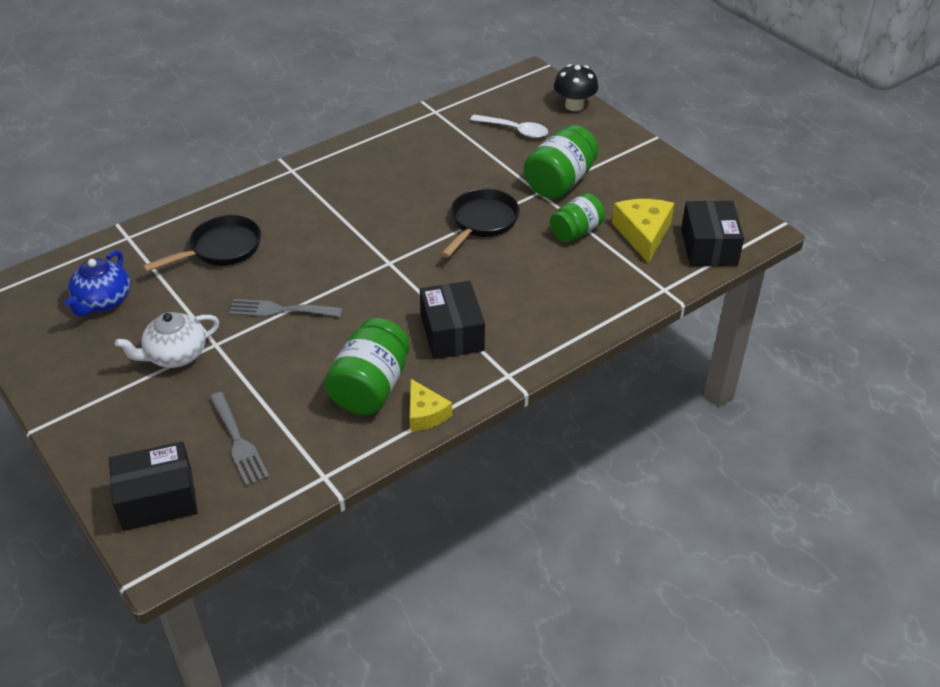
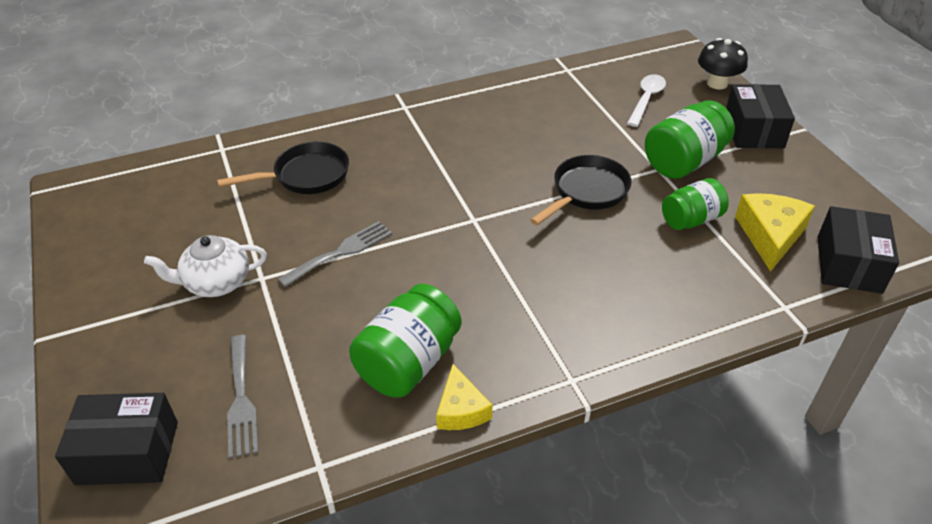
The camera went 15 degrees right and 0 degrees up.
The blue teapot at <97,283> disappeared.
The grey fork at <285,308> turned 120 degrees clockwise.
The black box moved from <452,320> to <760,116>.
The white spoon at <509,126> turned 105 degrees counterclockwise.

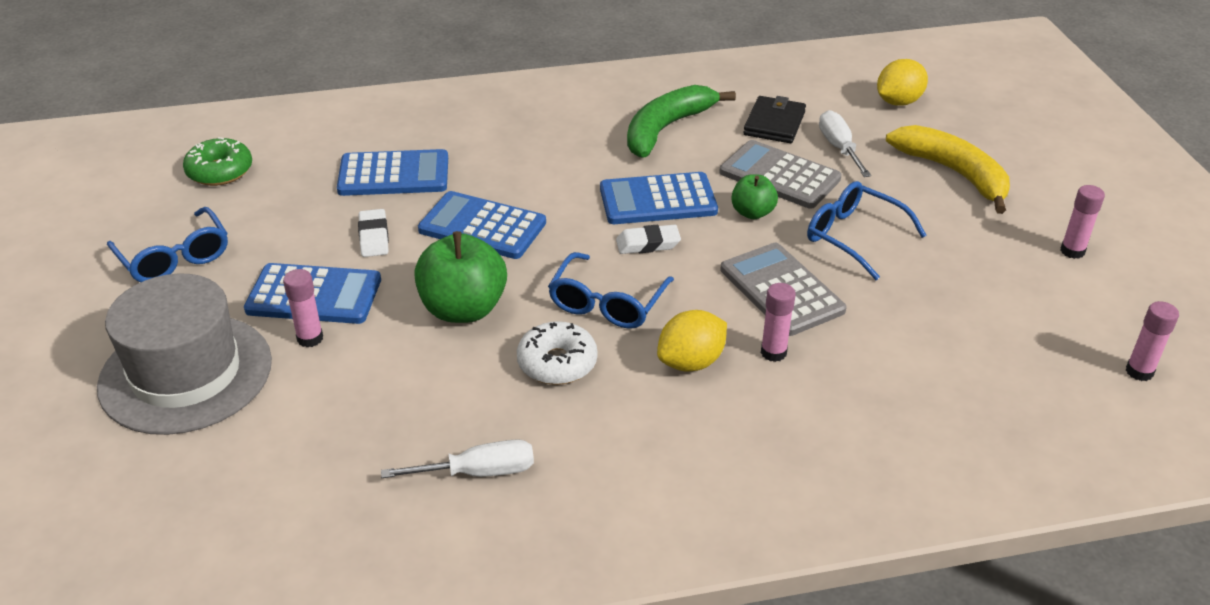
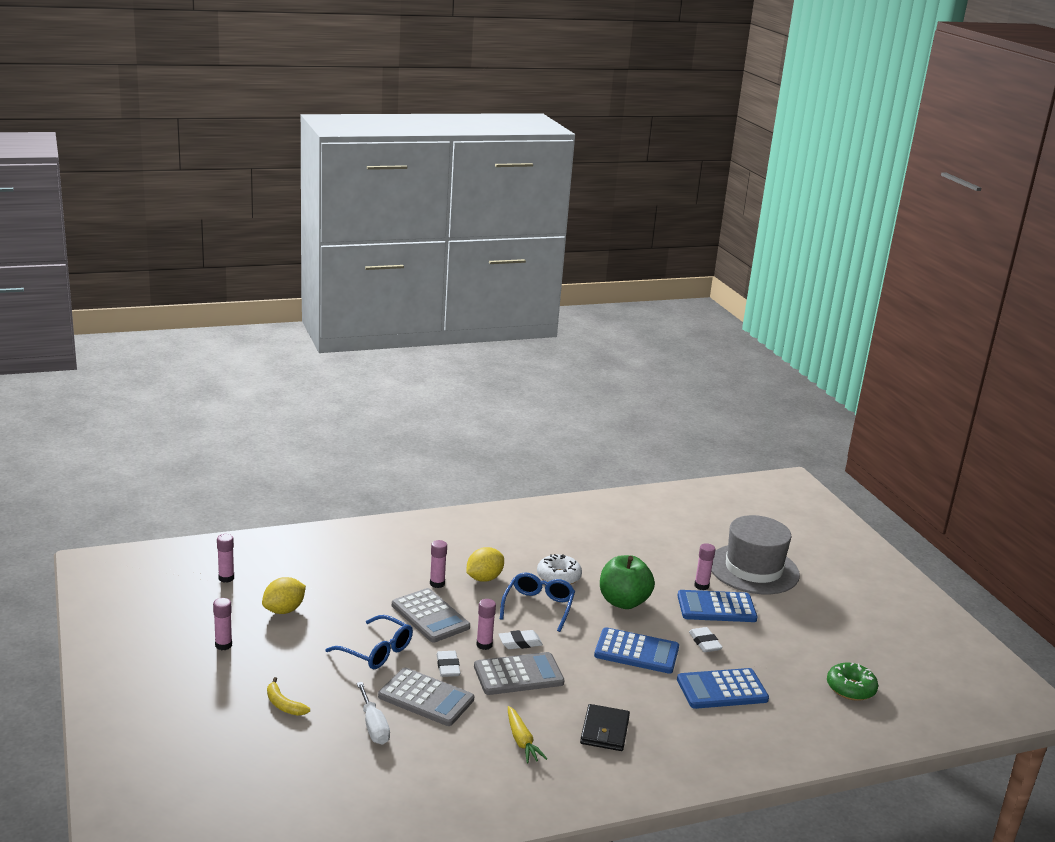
The camera went 170 degrees right and 15 degrees down.
The blue glasses at <167,244> disappeared.
The white screwdriver at <457,458> disappeared.
The blue calculator at <659,198> became the grey calculator at <519,673>.
The green banana at <681,121> was replaced by the yellow carrot at <527,734>.
The green apple at <754,196> was replaced by the white eraser at <448,664>.
The black wallet moved from <774,119> to <605,727>.
The yellow lemon moved from <902,82> to <284,595>.
The yellow banana at <948,169> changed to 0.51 times the size.
The pink glue stick at <486,624> appeared.

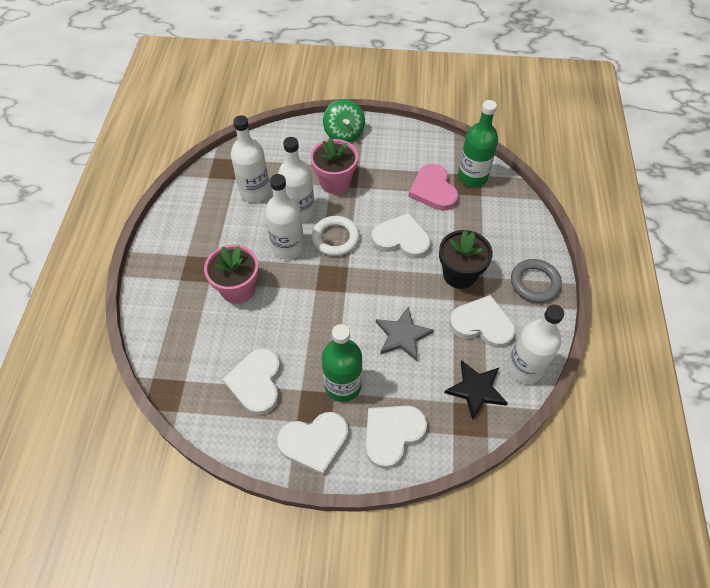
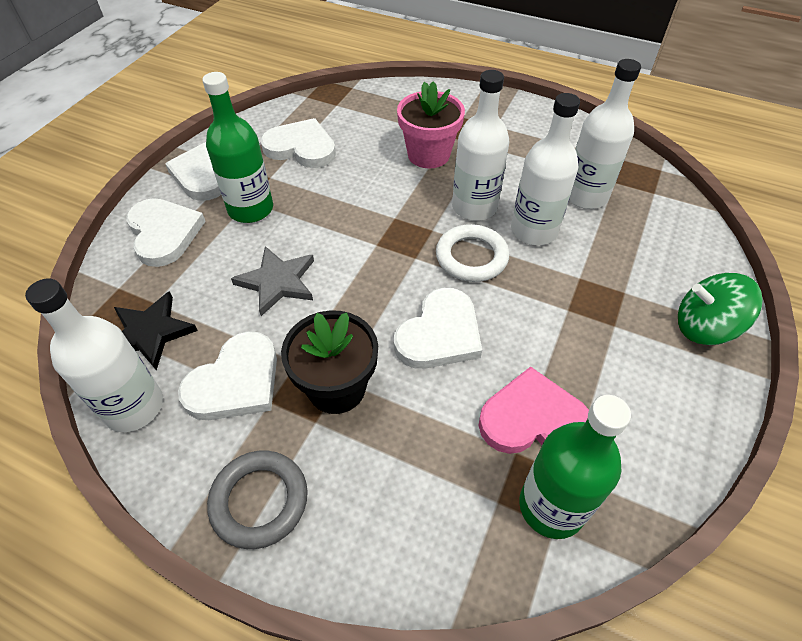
The camera went 110 degrees right and 5 degrees down.
The pink flower pot at <334,166> disappeared.

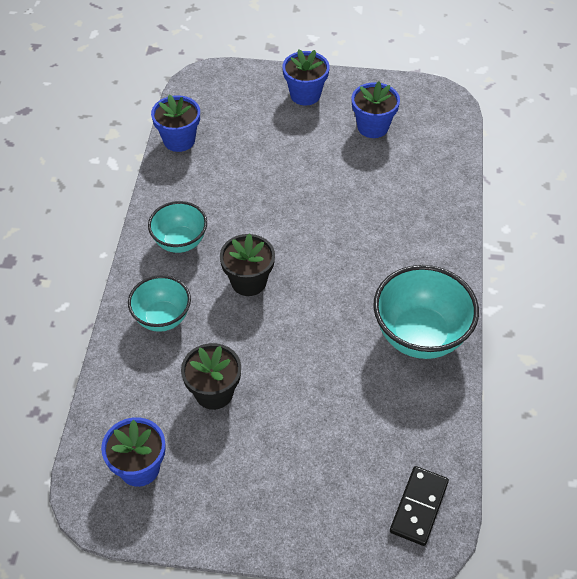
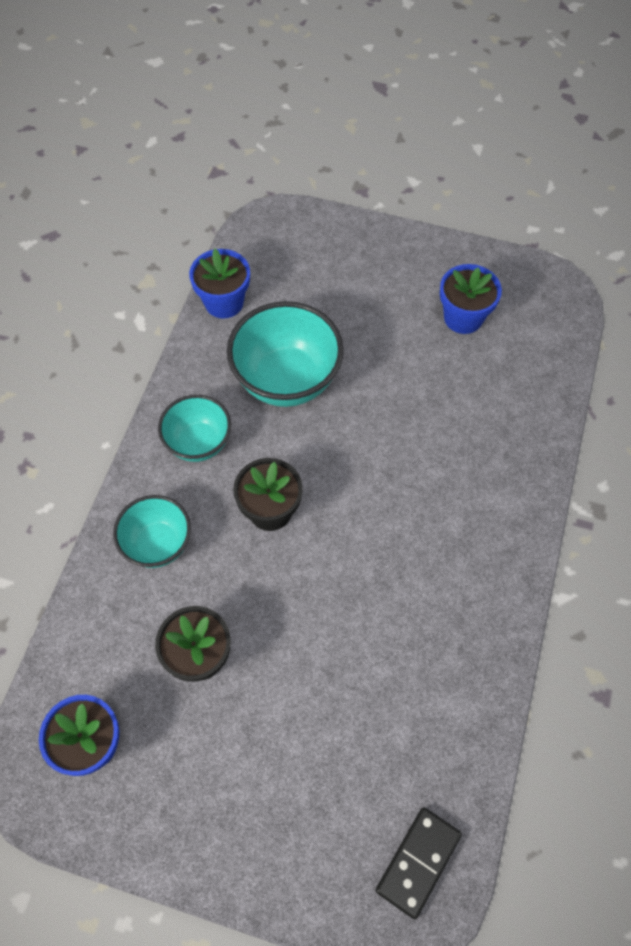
The camera went 10 degrees right and 10 degrees up.
The blue flower pot at <305,77> disappeared.
The turquoise bowl moved from <426,312> to <285,354>.

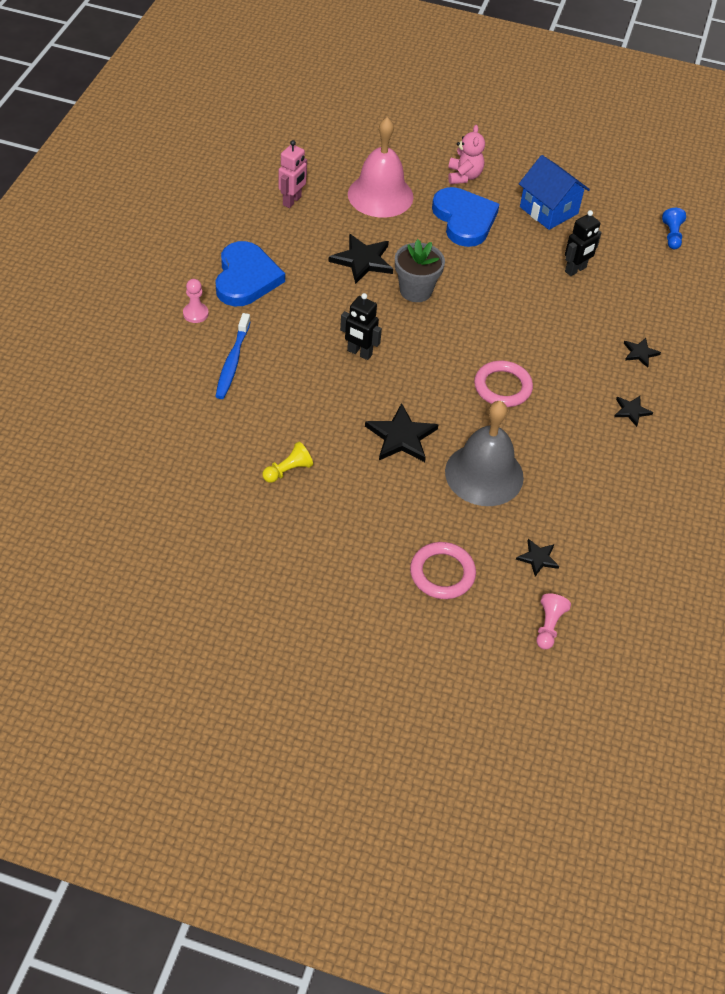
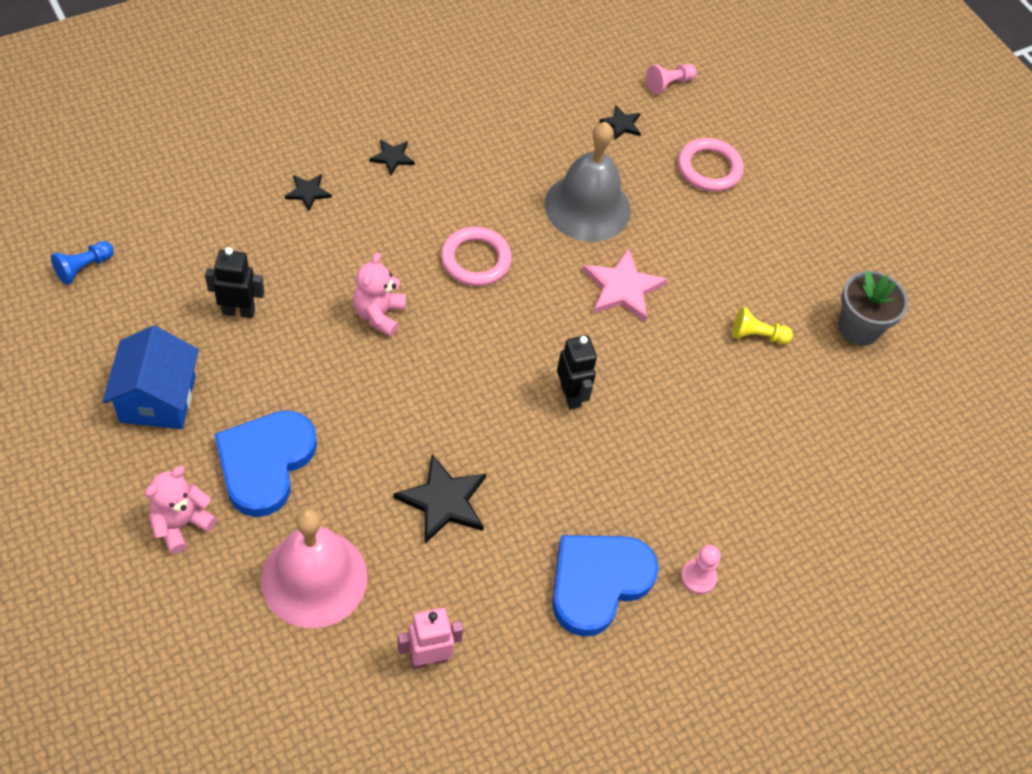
The camera went 140 degrees left and 5 degrees up.
The blue toothbrush at <233,356> disappeared.
The black star at <401,432> became the pink star at <625,285>.
The grey flower pot moved from <420,270> to <873,307>.
The pink teddy bear at <379,295> appeared.

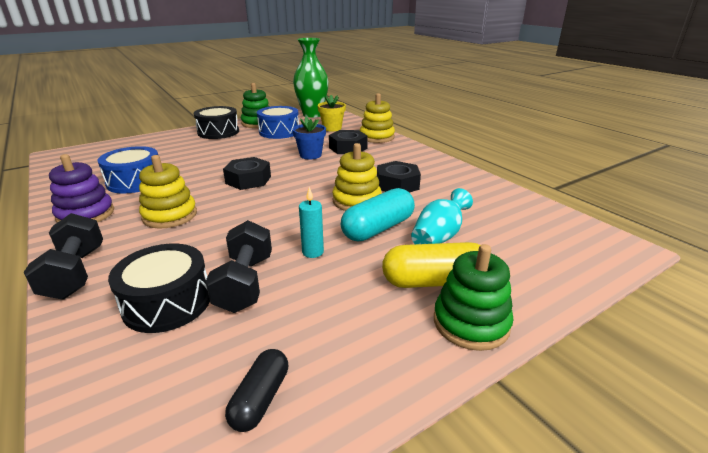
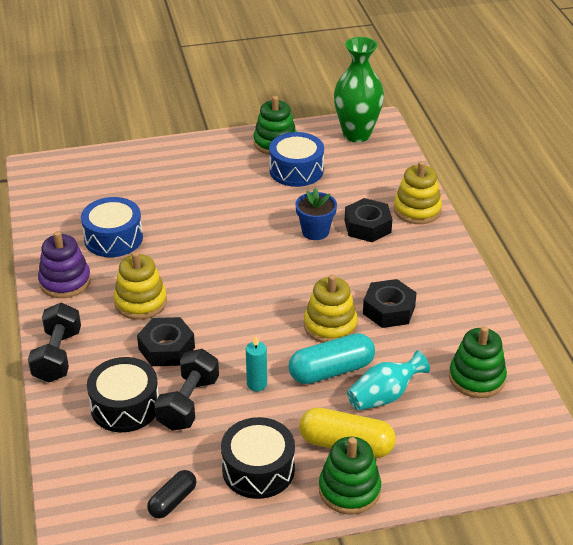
The camera went 20 degrees right and 10 degrees up.
The black drum moved from <216,122> to <258,458>.
The black nut moved from <247,173> to <166,341>.
The yellow flower pot at <331,113> disappeared.
The green stacking toy at <478,362> appeared.

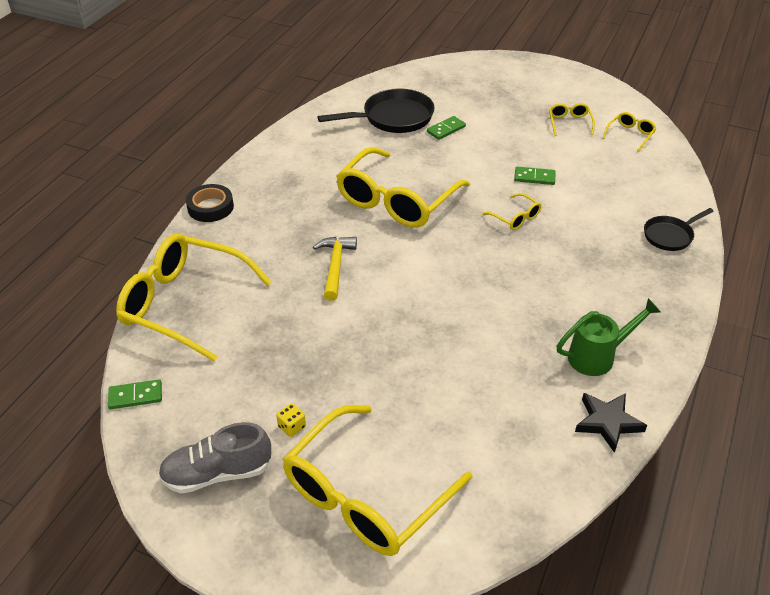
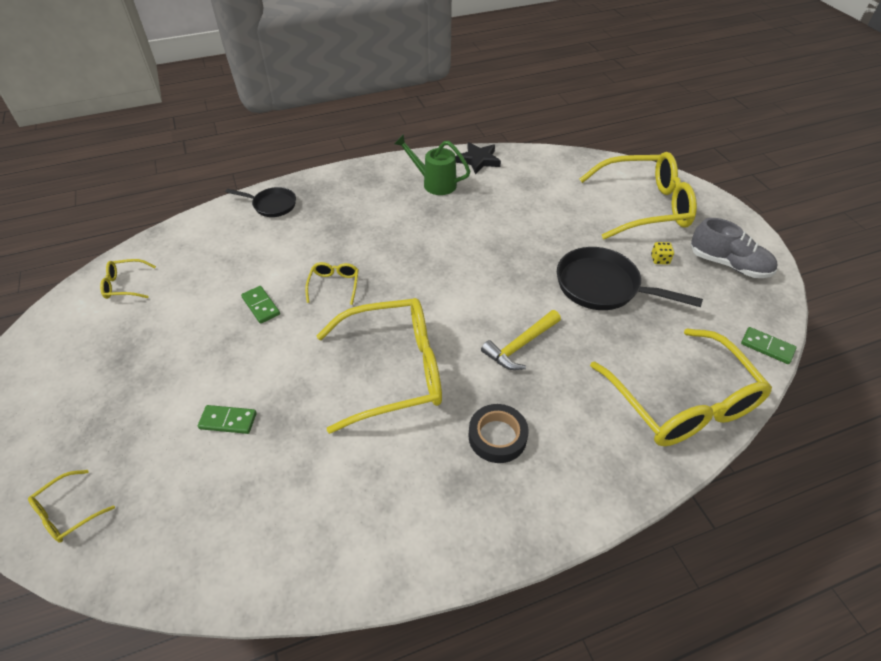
The camera went 135 degrees left and 5 degrees up.
The black tape moved from <210,203> to <498,433>.
The black pan moved from <376,110> to <630,278>.
The yellow glasses moved from <572,119> to <71,506>.

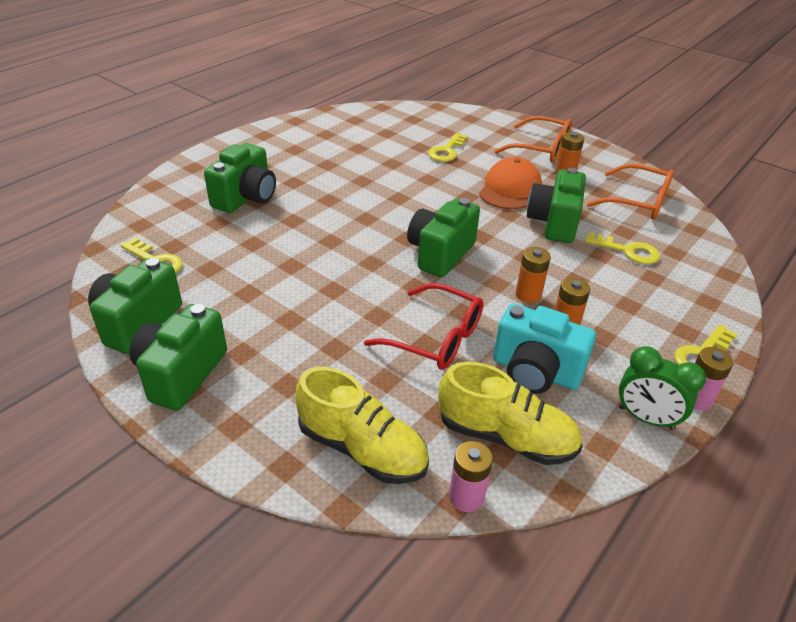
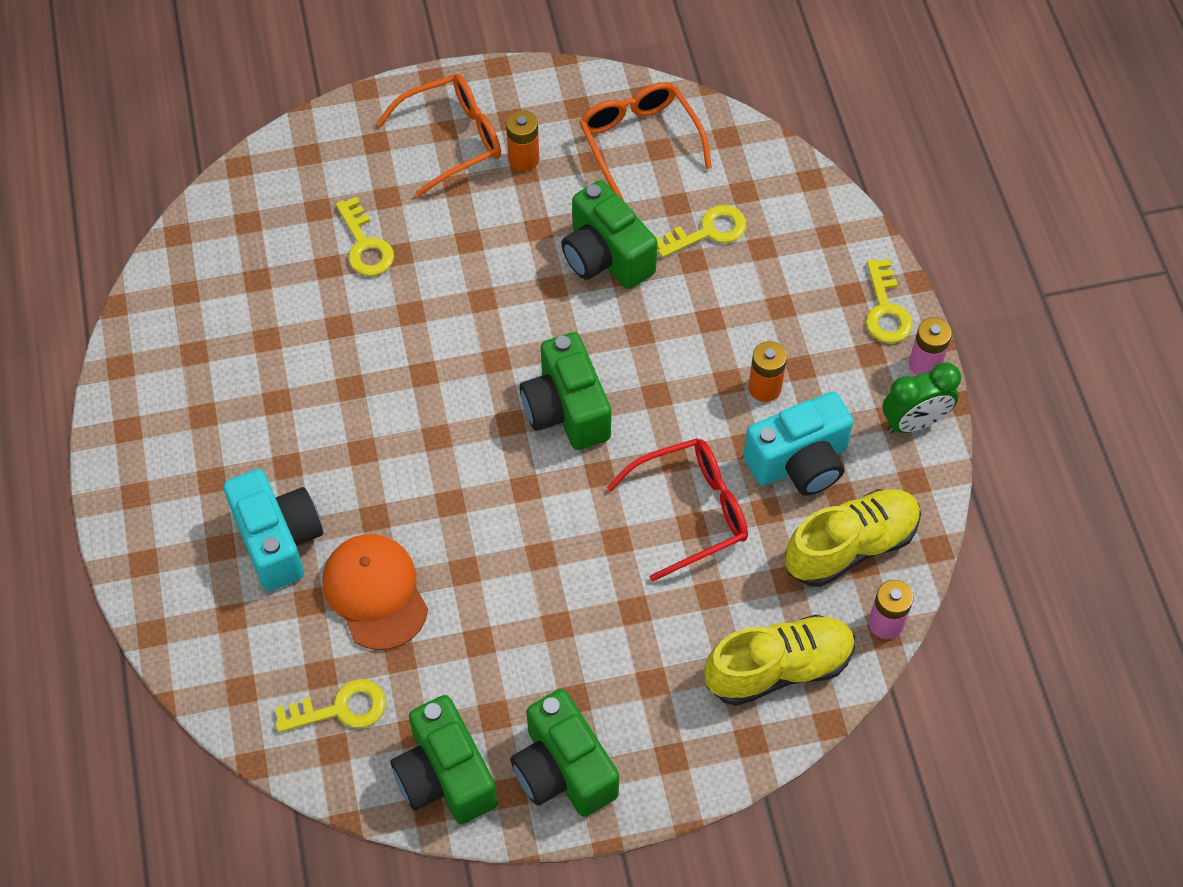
The camera went 50 degrees left and 20 degrees up.
The green camera at <240,178> became the turquoise camera at <273,530>.
The orange cap moved from <510,183> to <375,592>.
The orange battery at <533,275> disappeared.
The orange glasses at <630,191> turned 90 degrees counterclockwise.

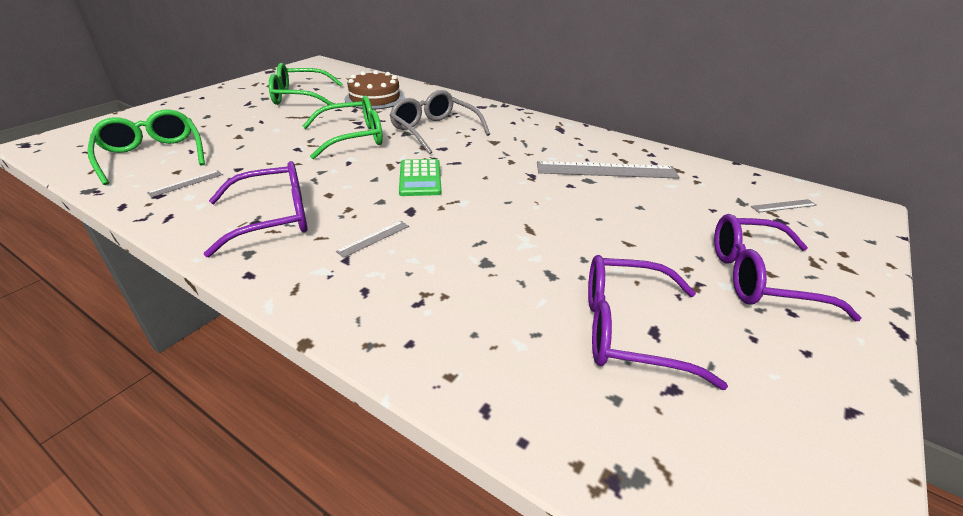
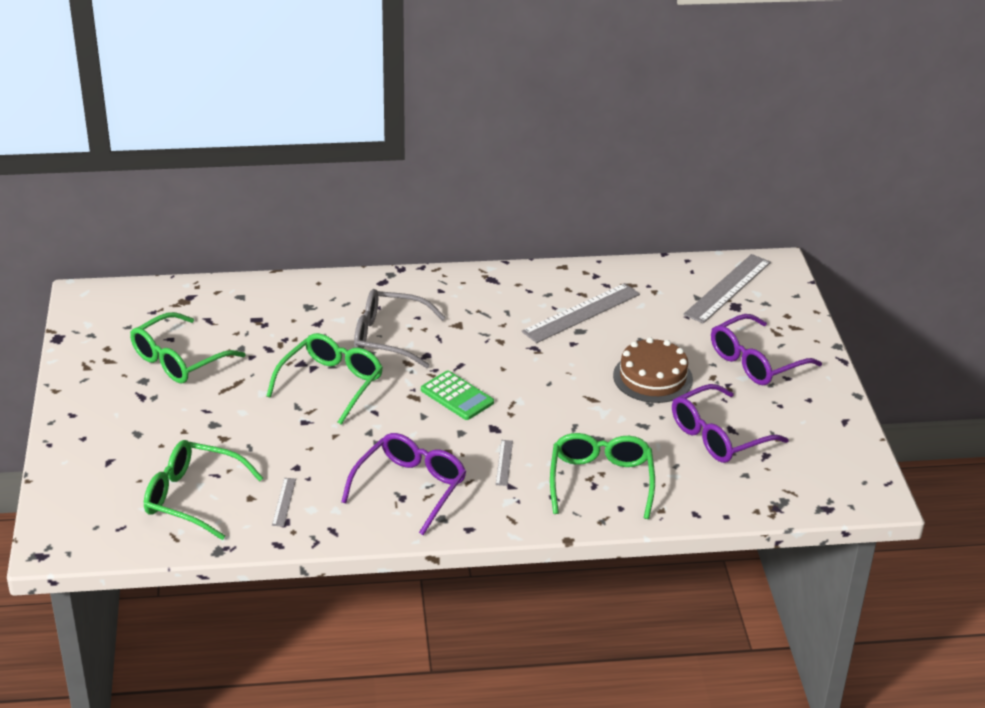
The camera went 40 degrees left and 0 degrees up.
The brown cake moved from <375,89> to <653,370>.
The grey ruler at <784,206> changed to 2.24 times the size.
The green glasses at <602,476> appeared.

